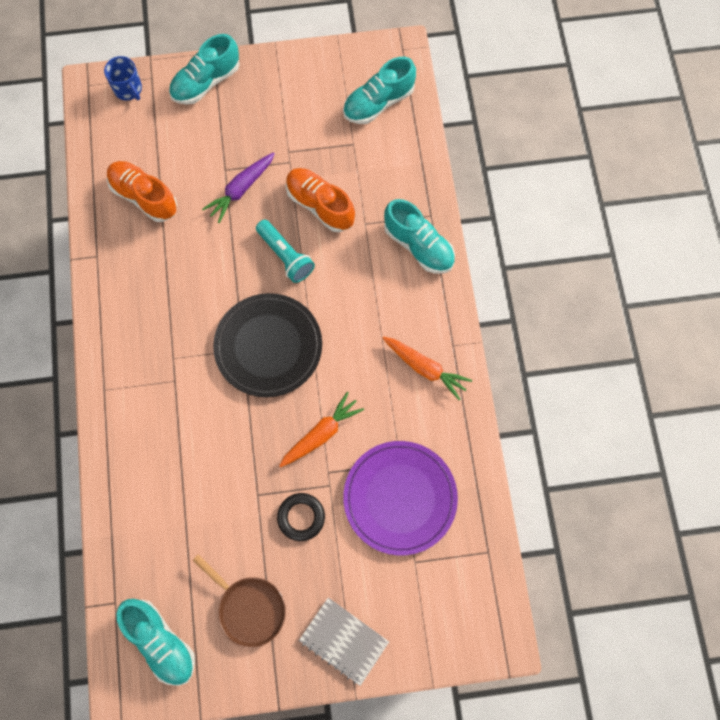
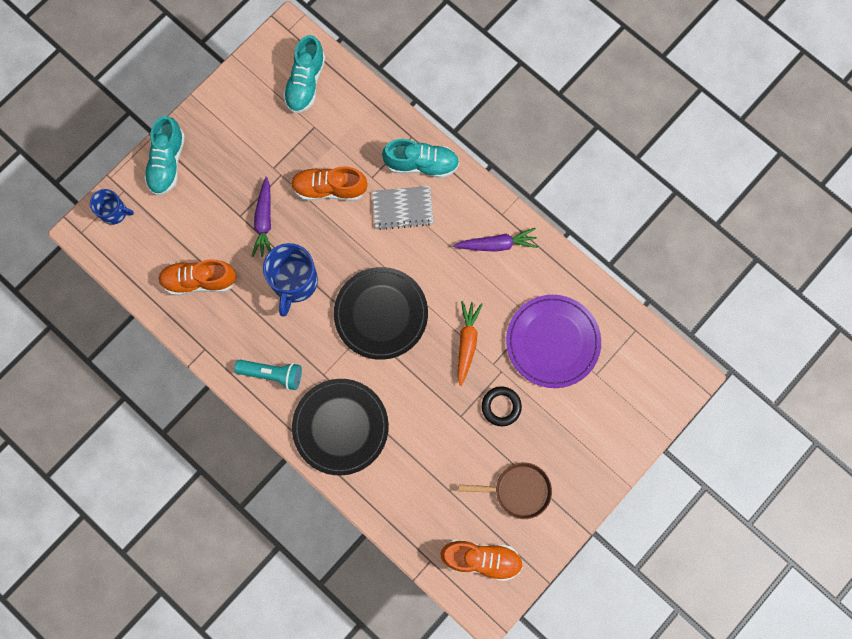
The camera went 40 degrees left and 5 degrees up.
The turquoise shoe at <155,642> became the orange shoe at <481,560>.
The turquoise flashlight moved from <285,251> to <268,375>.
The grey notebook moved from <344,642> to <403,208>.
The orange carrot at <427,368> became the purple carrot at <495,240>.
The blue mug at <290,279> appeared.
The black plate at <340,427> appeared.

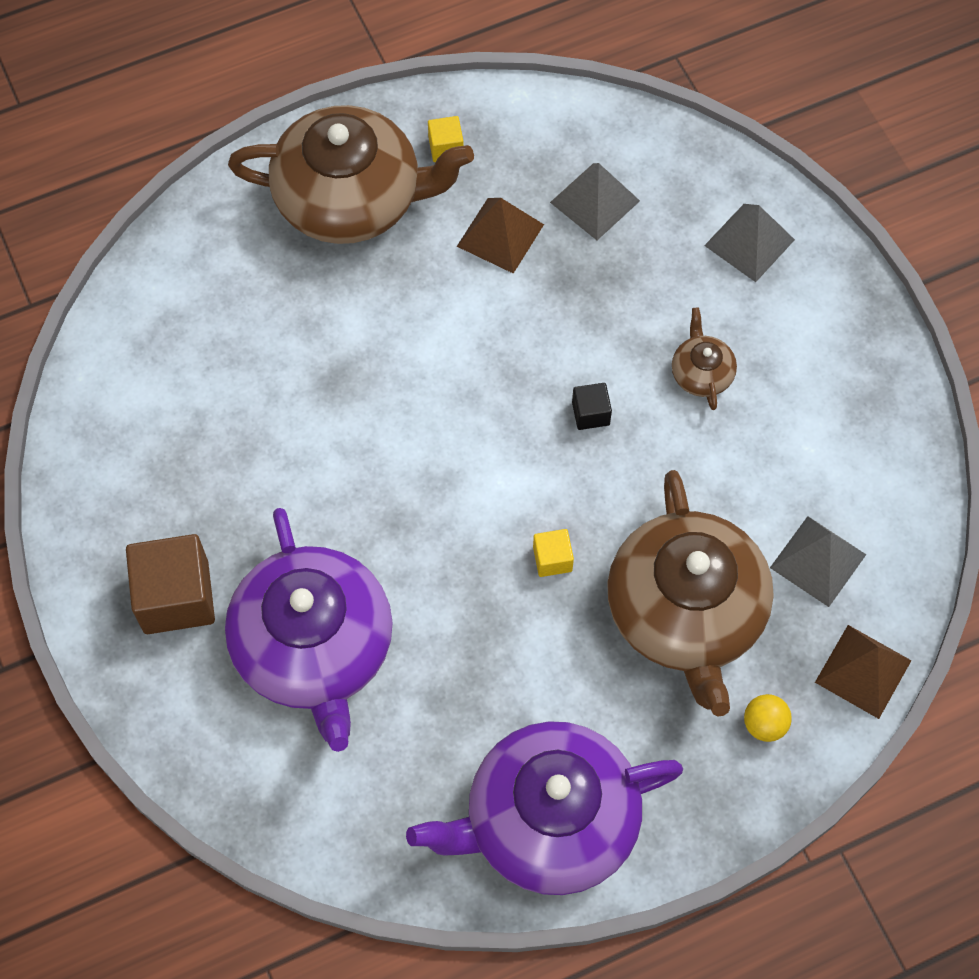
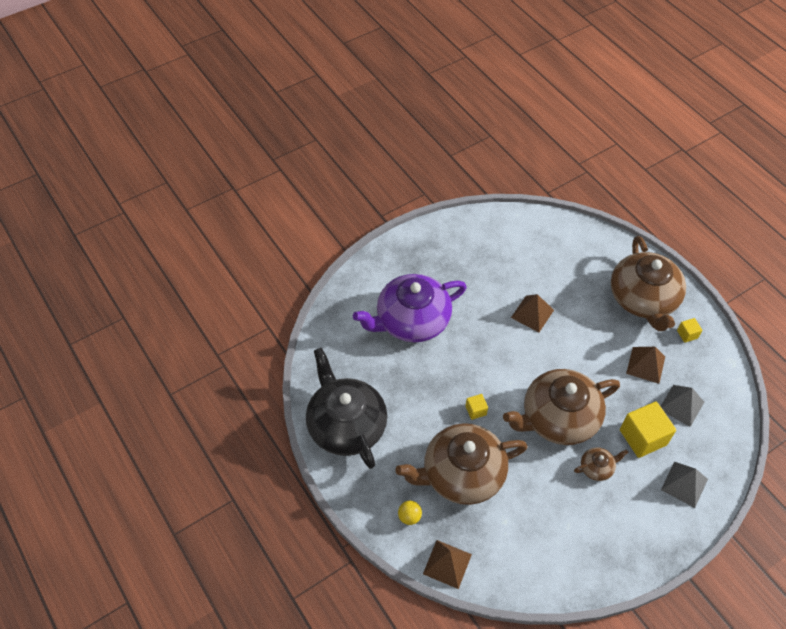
The camera went 80 degrees right and 10 degrees down.
The brown cube at <170,584> disappeared.
The purple teapot at <544,808> became the black teapot at <346,408>.
The black cube at <592,406> was replaced by the brown teapot at <561,407>.
The grey pyramid at <818,561> disappeared.
The brown pyramid at <532,313> appeared.
The yellow cube at <648,430> appeared.

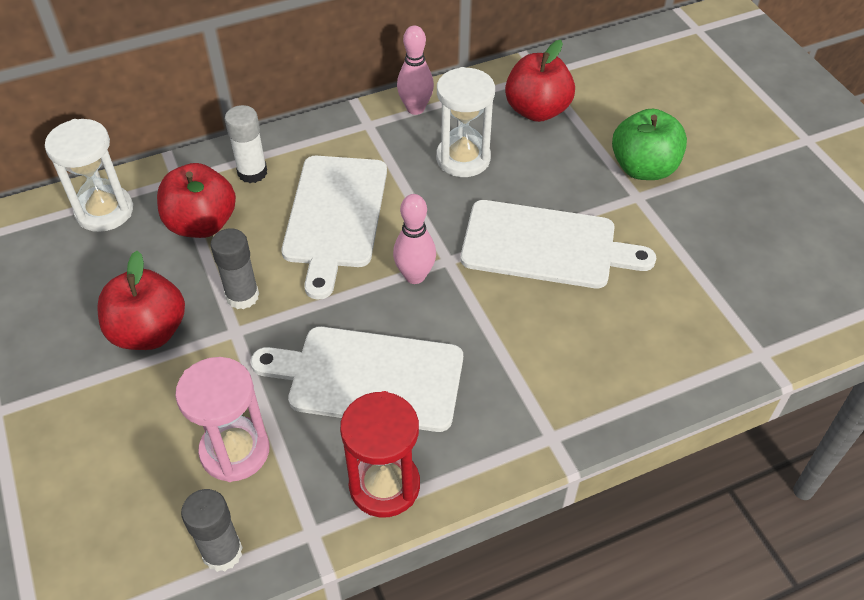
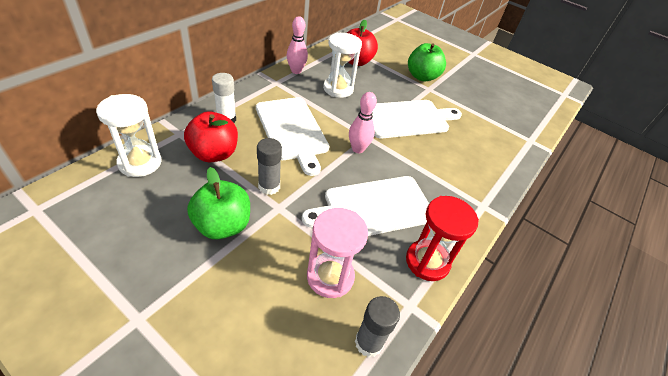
The camera went 35 degrees left and 5 degrees down.
The red apple at <141,300> became the green apple at <218,203>.

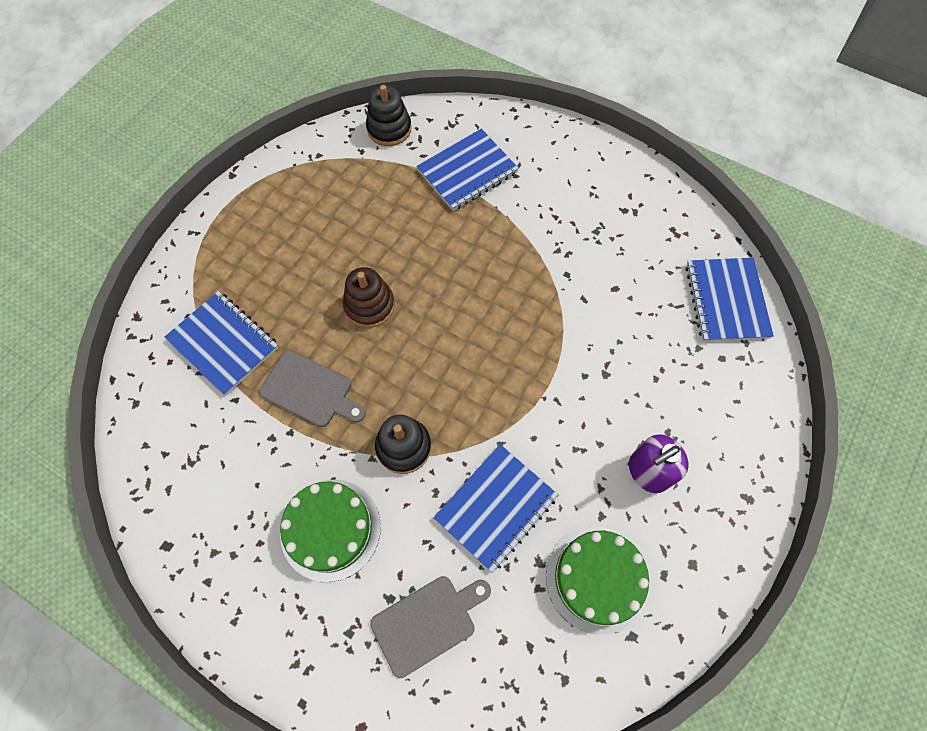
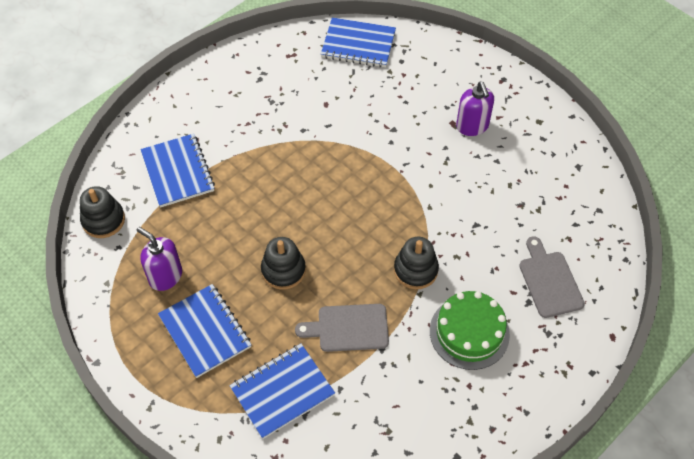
The camera went 75 degrees left and 10 degrees down.
The grey cutting board at <312,388> turned 135 degrees counterclockwise.
The brown stacking toy at <369,297> became the black stacking toy at <283,263>.
The blue notebook moved from <495,508> to <205,331>.
The green cake at <597,580> disappeared.
The purple soap dispenser at <159,259> appeared.

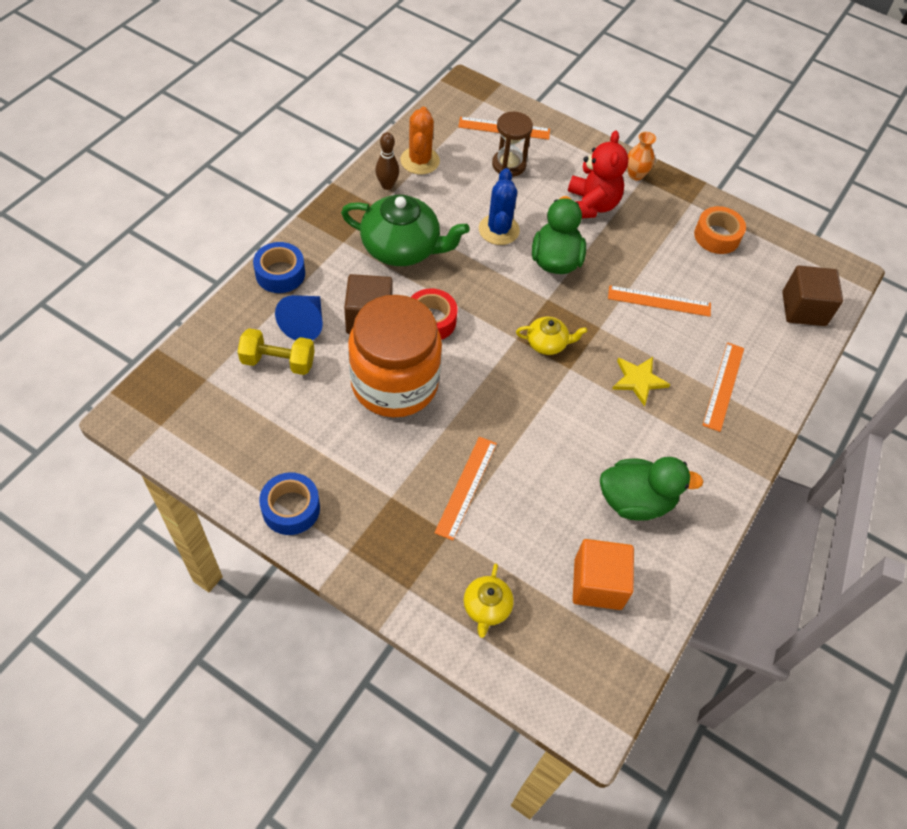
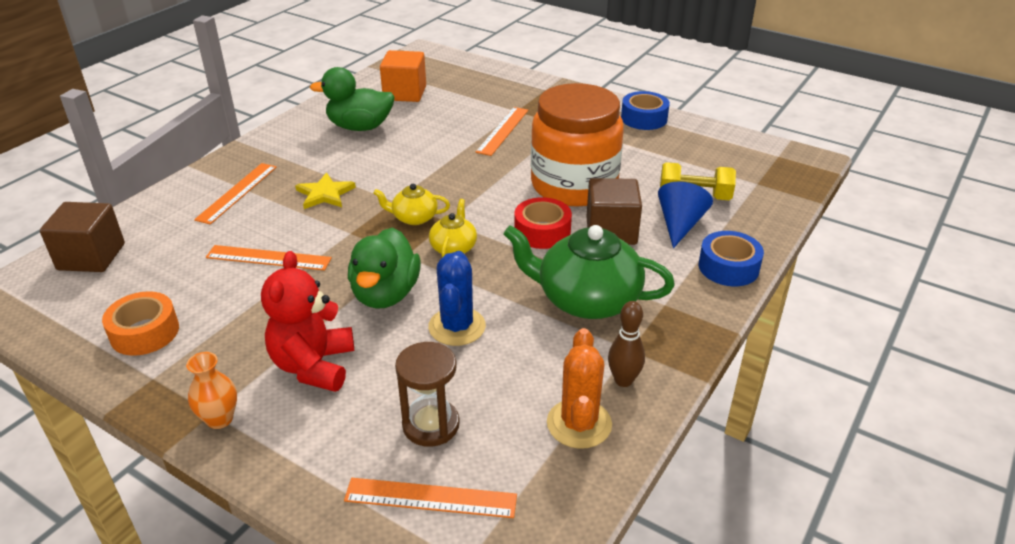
The camera went 175 degrees left and 20 degrees down.
The yellow teapot moved from <489,600> to <453,228>.

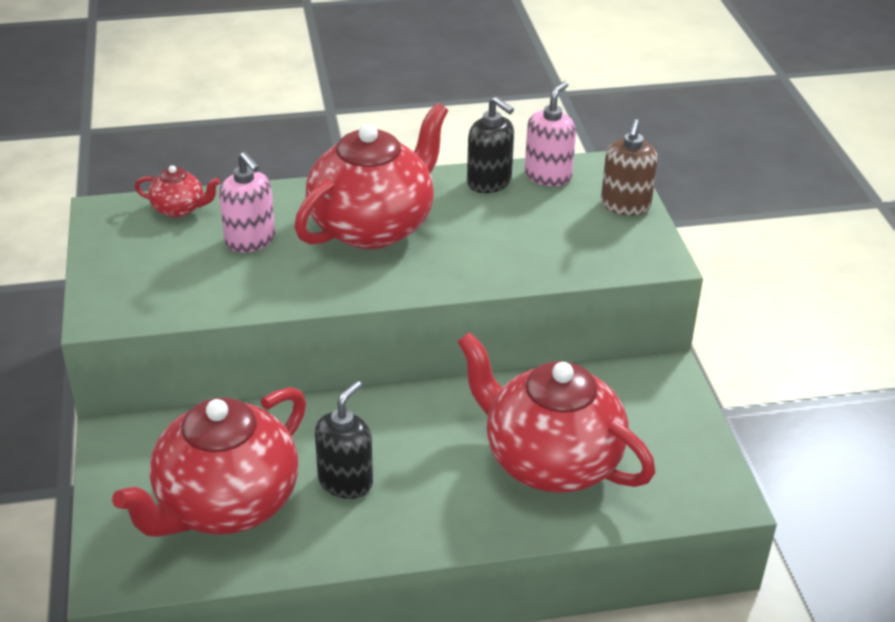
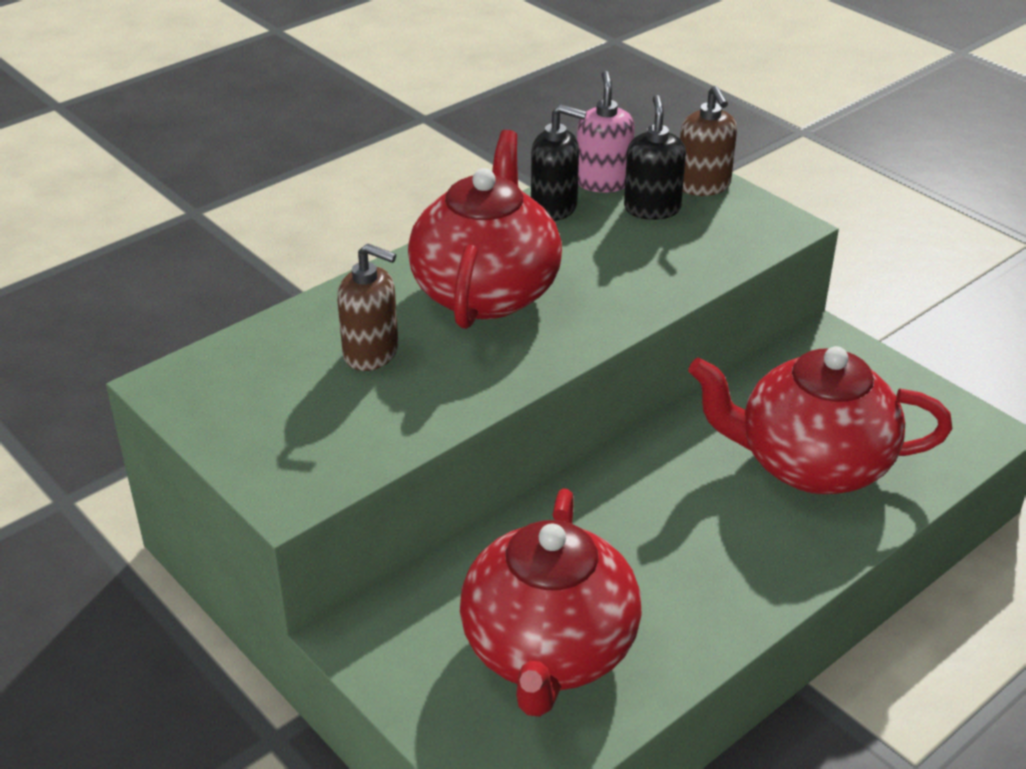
The camera went 30 degrees left and 0 degrees up.
The red teapot at <177,191> disappeared.
The pink soap dispenser at <247,202> became the brown soap dispenser at <367,307>.
The black soap dispenser moved from <344,440> to <655,157>.

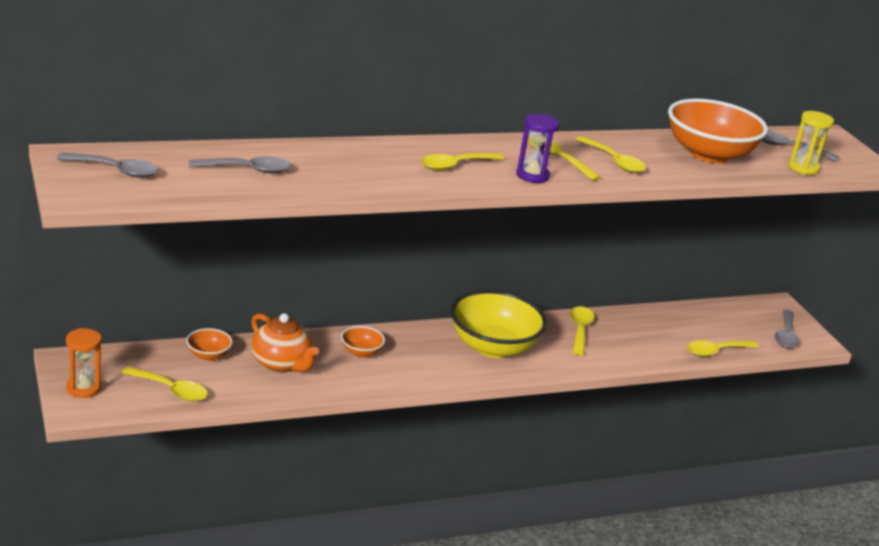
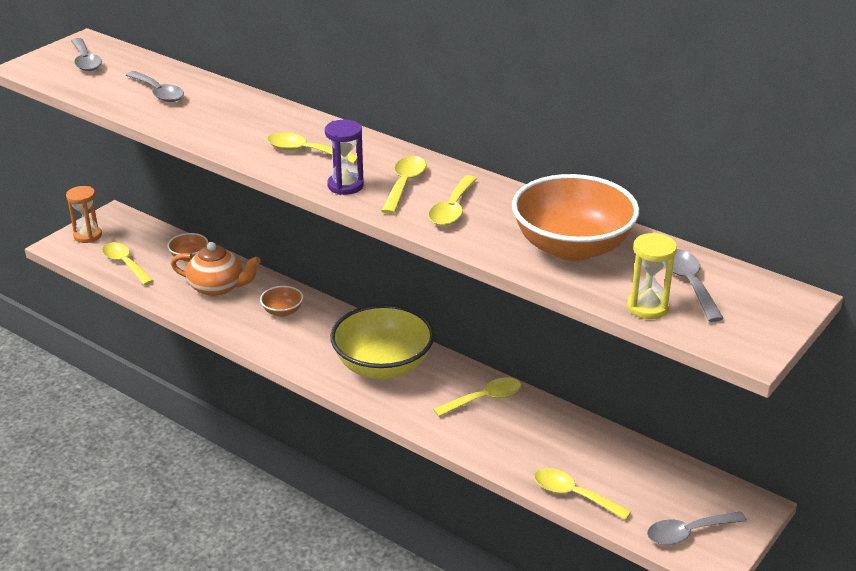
The camera went 60 degrees right and 5 degrees up.
The yellow spoon at <165,383> turned 150 degrees clockwise.
The orange teapot at <285,342> turned 90 degrees counterclockwise.

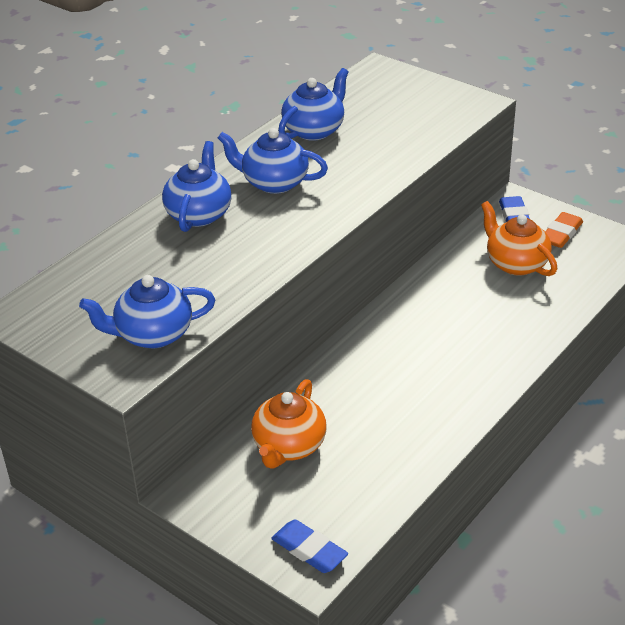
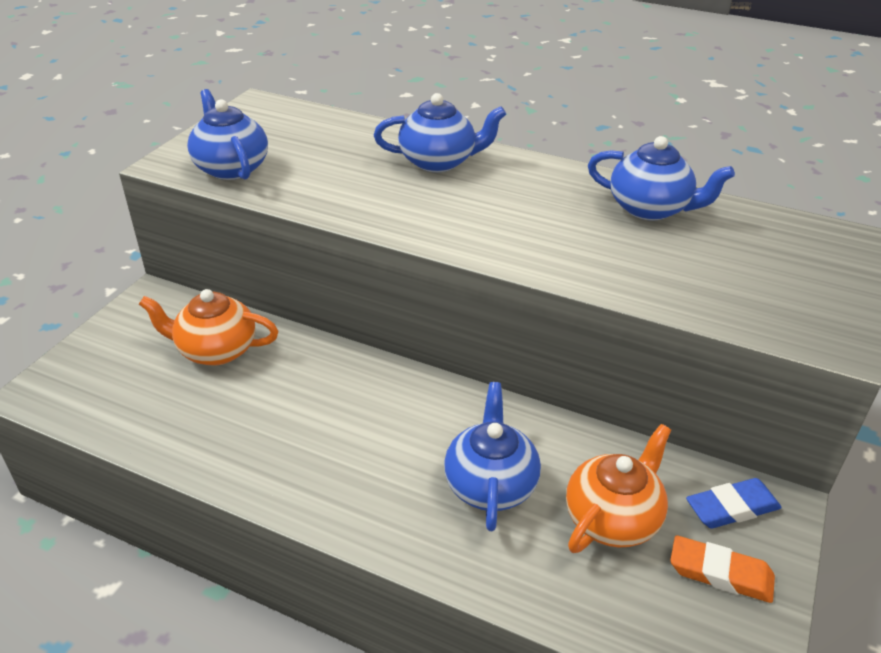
The camera went 75 degrees right and 0 degrees up.
The blue teapot moved from <273,161> to <492,456>.
The blue eraser at <309,546> disappeared.

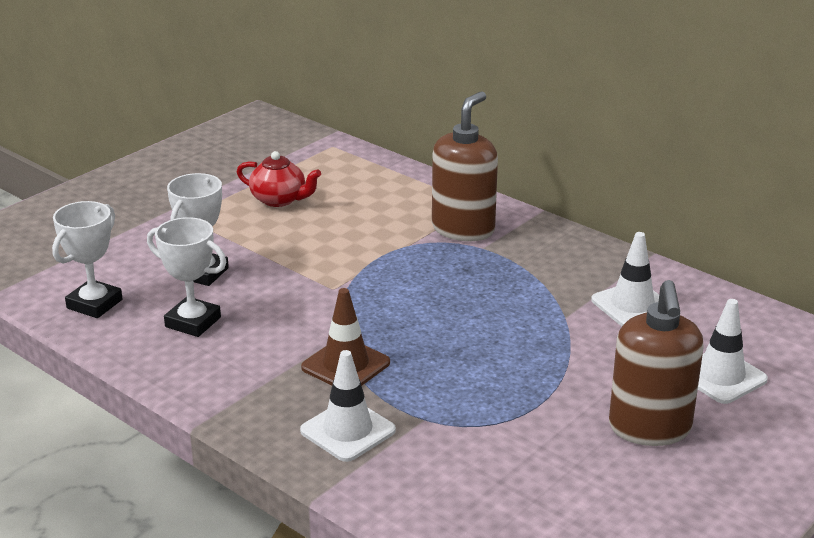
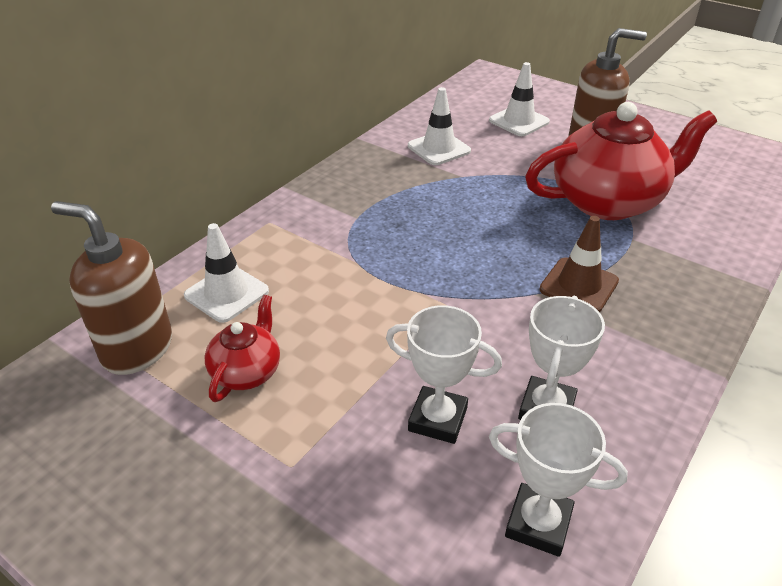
The camera went 95 degrees left and 10 degrees up.
The white traffic cone moved from <348,406> to <226,273>.
The brown soap dispenser moved from <465,166> to <111,288>.
The red teapot at <621,161> appeared.

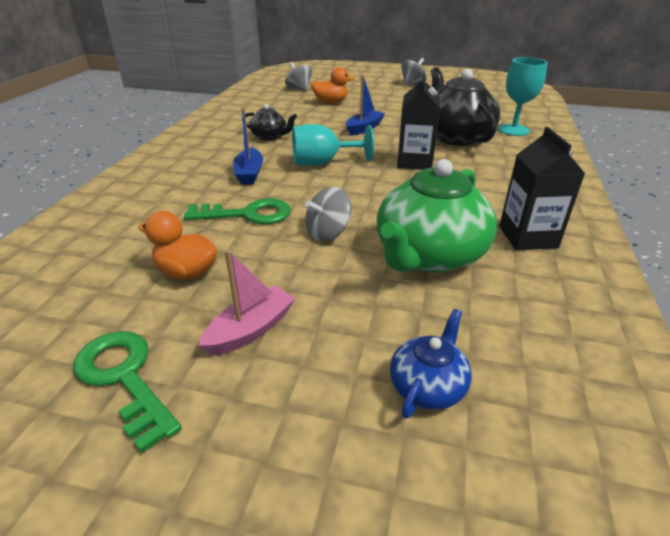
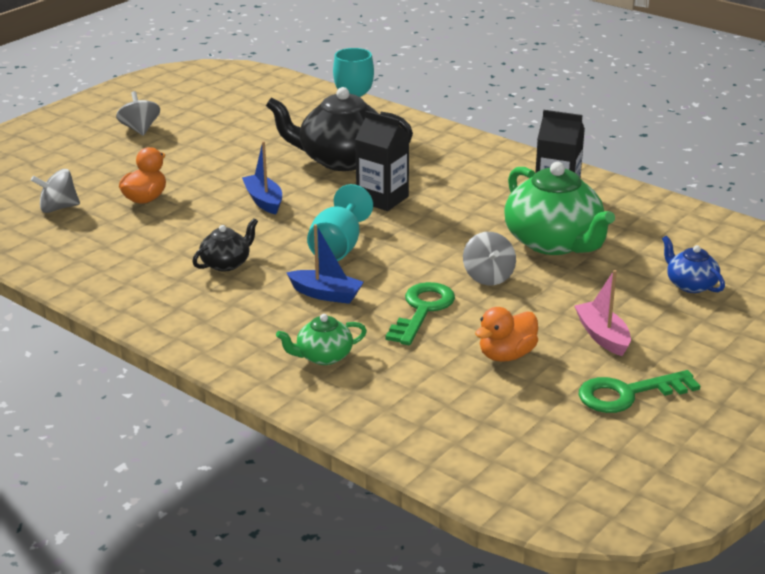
The camera went 65 degrees left and 5 degrees down.
The green teapot at <321,339> appeared.

